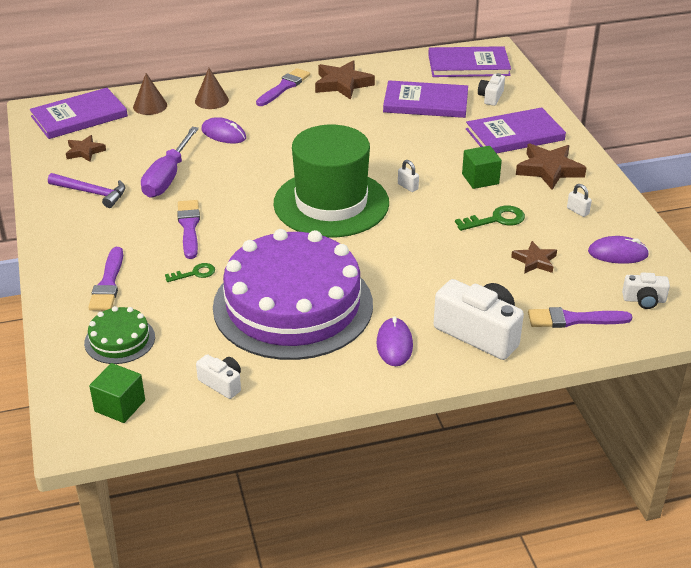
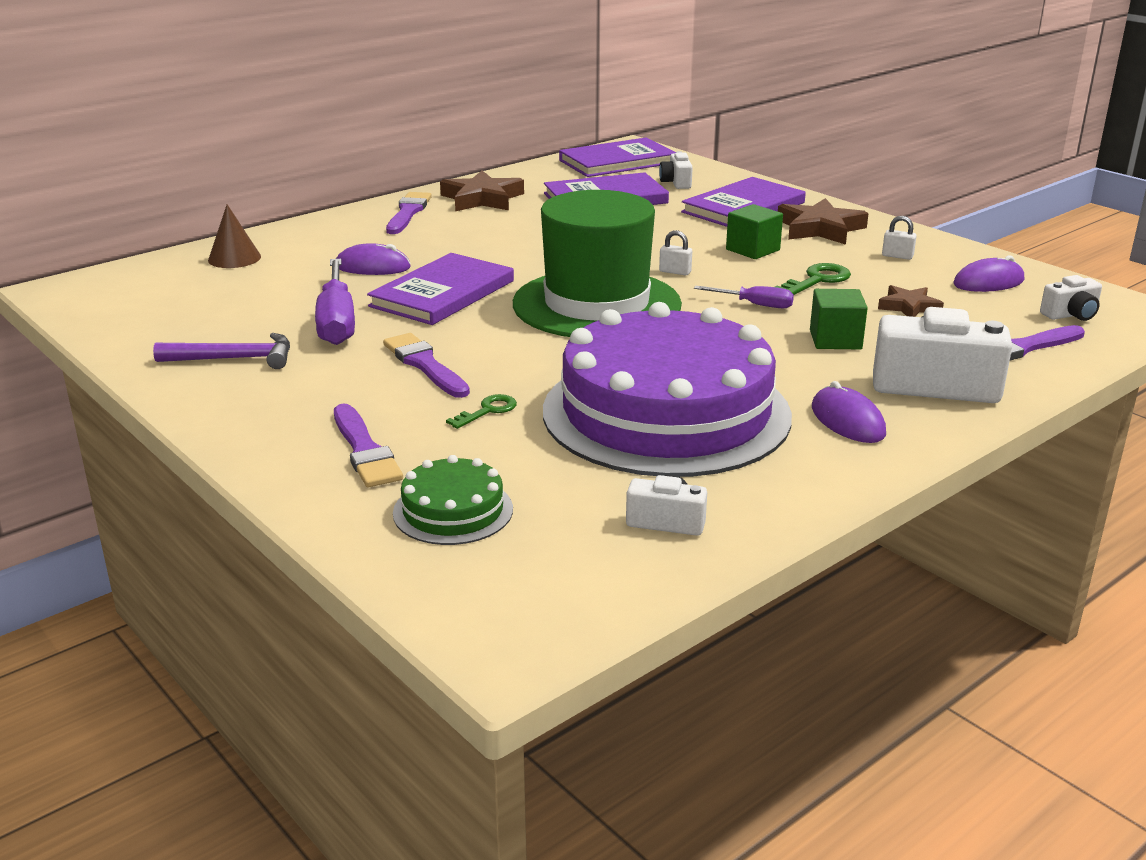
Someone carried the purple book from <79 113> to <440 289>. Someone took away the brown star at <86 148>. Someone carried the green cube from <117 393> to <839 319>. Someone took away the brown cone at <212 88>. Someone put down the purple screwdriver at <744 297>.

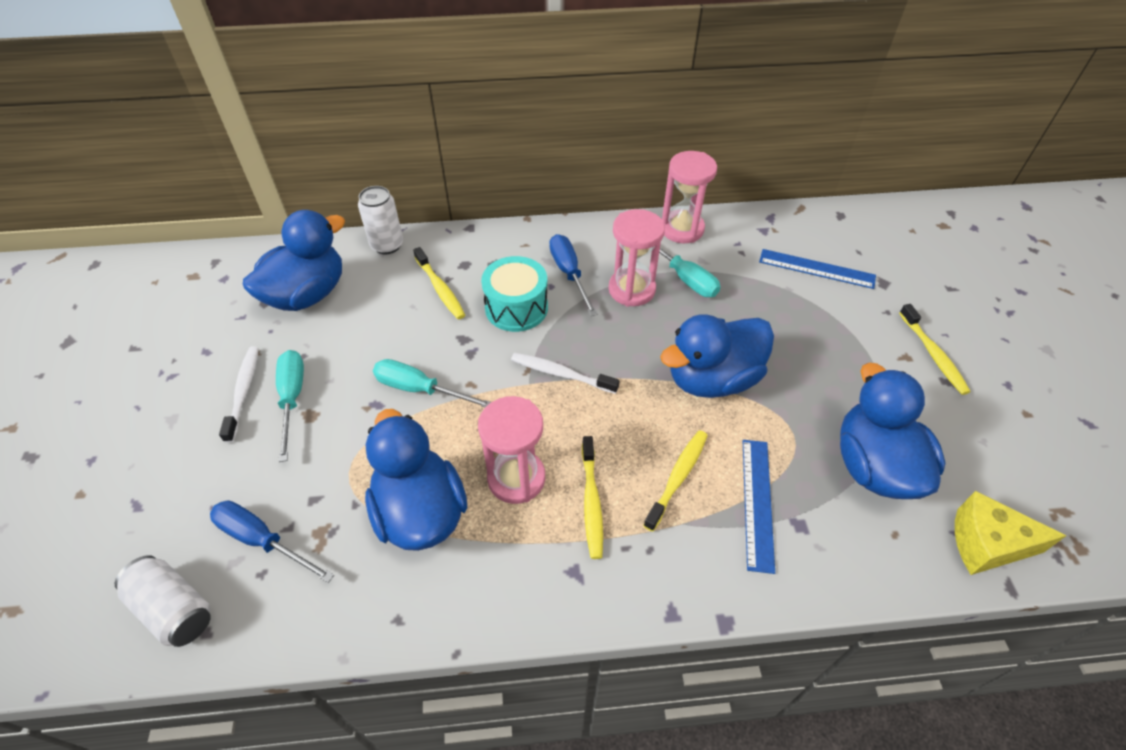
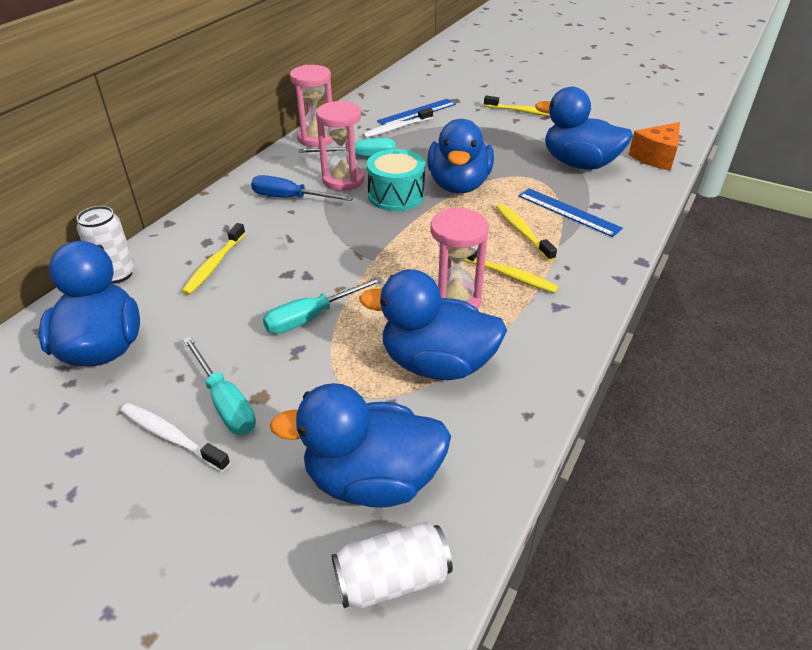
Someone swapped the blue screwdriver at <272 541> for the blue duck at <360 445>. Someone rotated the turquoise screwdriver at <290 406> by 150 degrees counterclockwise. Someone rotated the yellow toothbrush at <439 283> by 105 degrees clockwise. Someone carried the turquoise drum from <514 294> to <396 180>. Someone carried the white toothbrush from <565 373> to <397 123>. Someone repainted the yellow cheese at <1010 533>, which became the orange cheese at <654 146>.

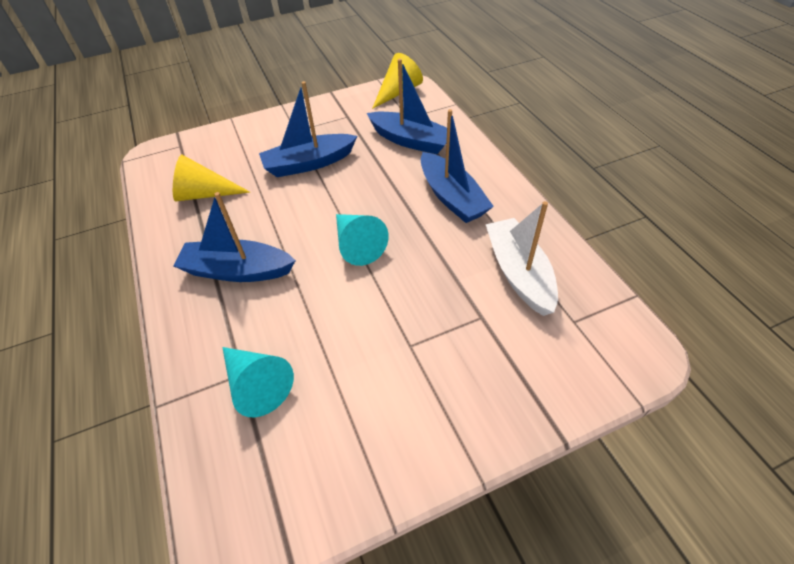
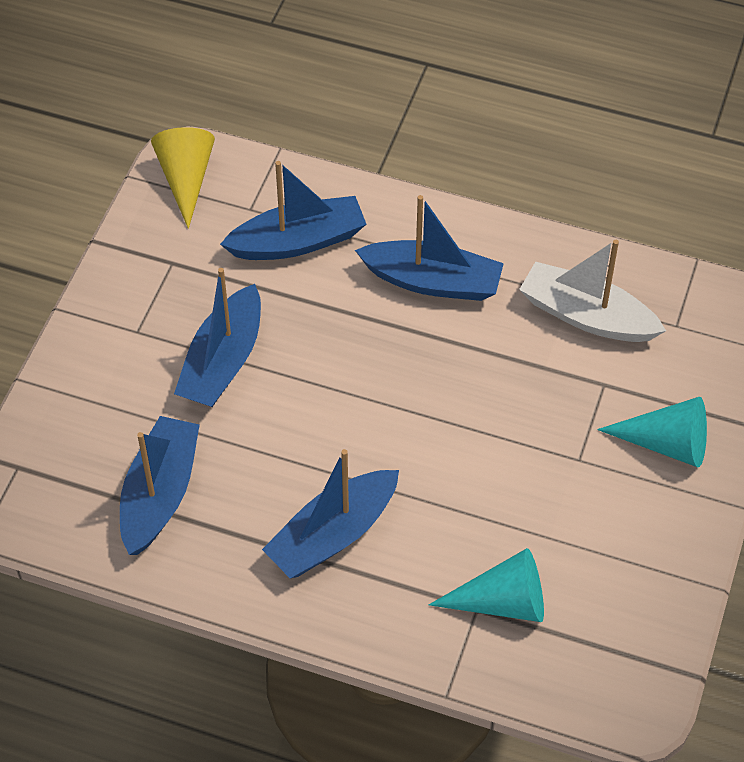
Someone swapped the yellow cone at <211 178> for the blue boat at <160 485>. Someone carried the turquoise cone from <362 240> to <652 432>.

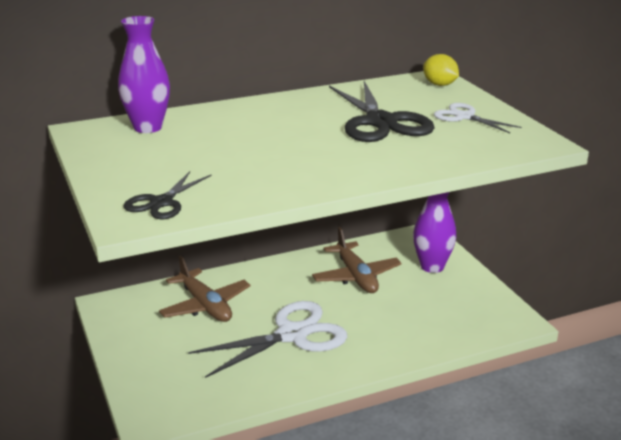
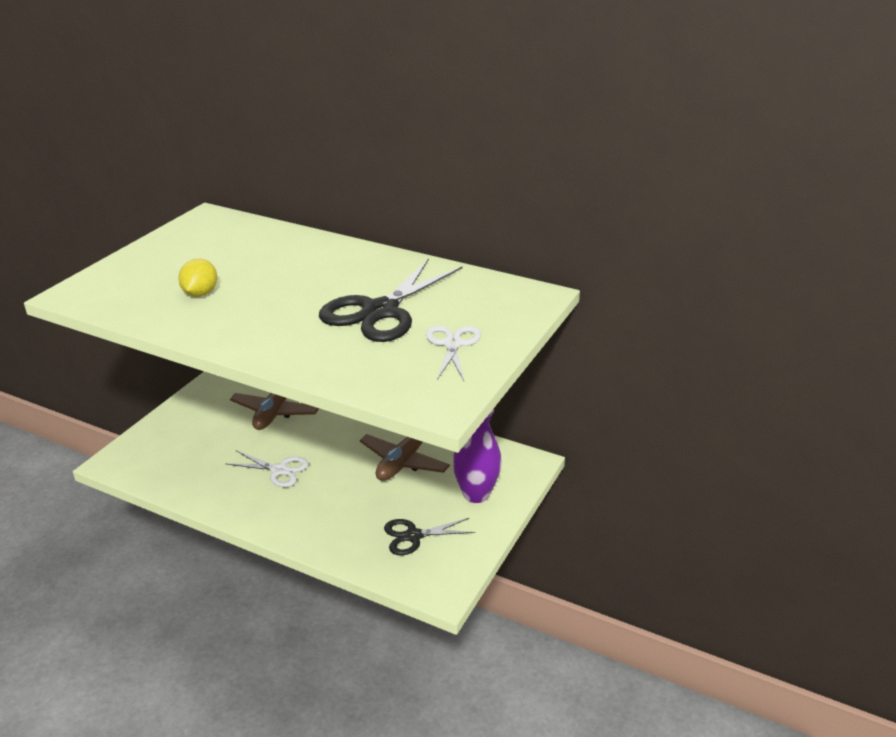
Someone took away the purple vase at <144 74>. Someone carried the black scissors from <168 195> to <429 536>. Someone scaled the white scissors at <267 339> by 0.55. Someone carried the yellow lemon from <441 70> to <197 278>.

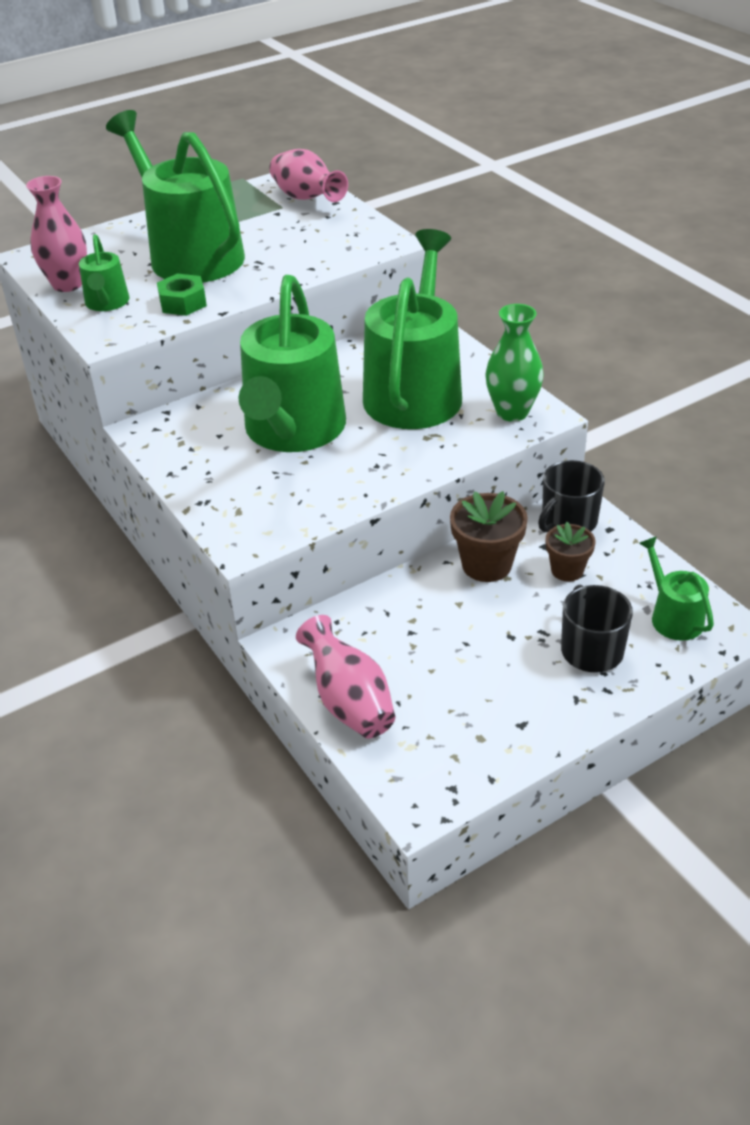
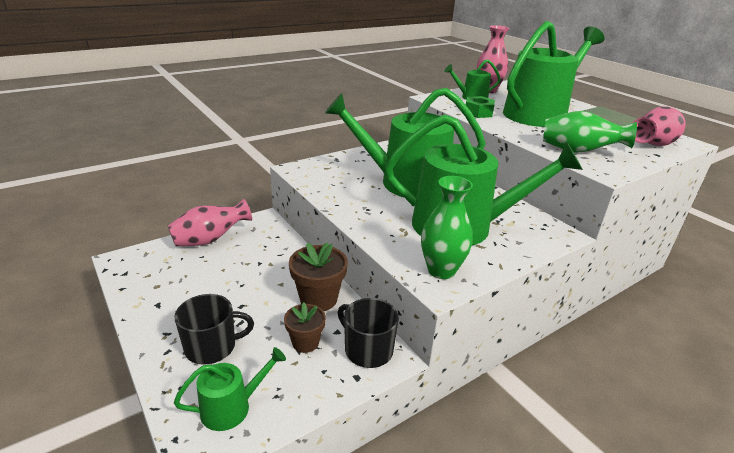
Someone put down the green vase at <590 132>.

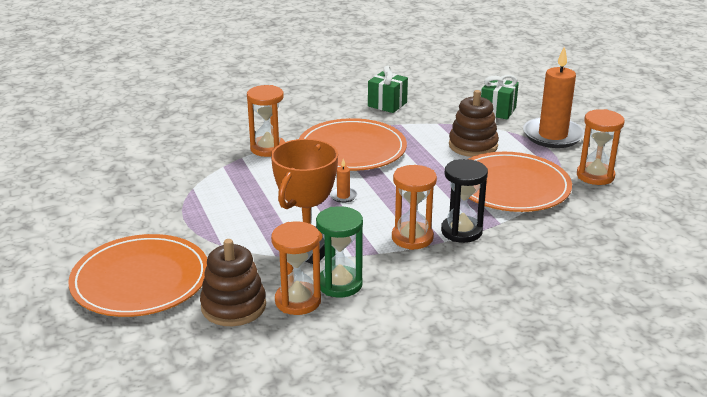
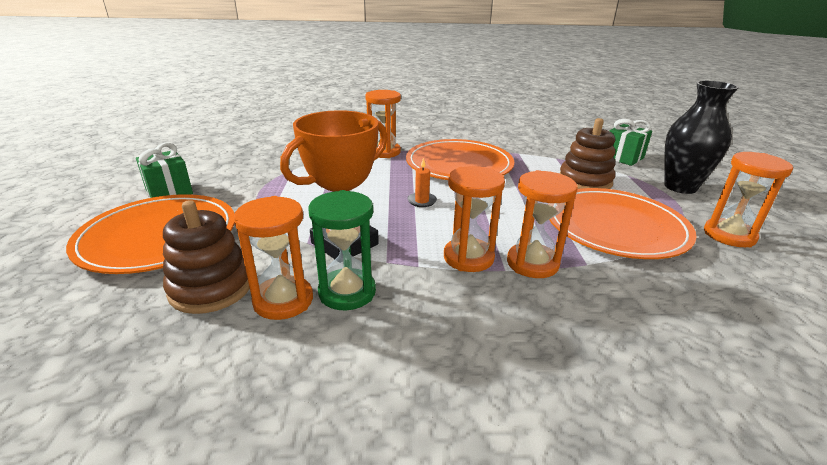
Someone carried the green gift from <388 89> to <164 170>. Someone repainted the black hourglass at <464 201>, which became the orange hourglass at <542 224>. Someone swapped the orange candle at <554 97> for the black vase at <701 137>.

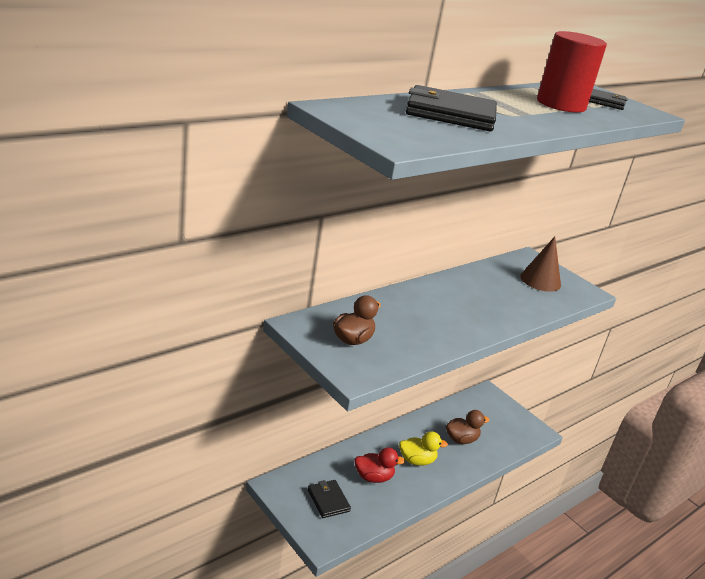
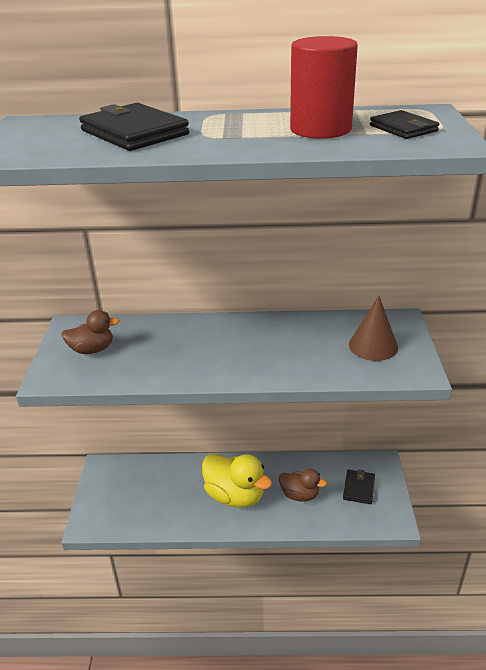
Someone carried the black wallet from <329 499> to <359 486>. Someone took away the red duck at <379 465>. Someone scaled the yellow duck at <423 448> by 1.66.

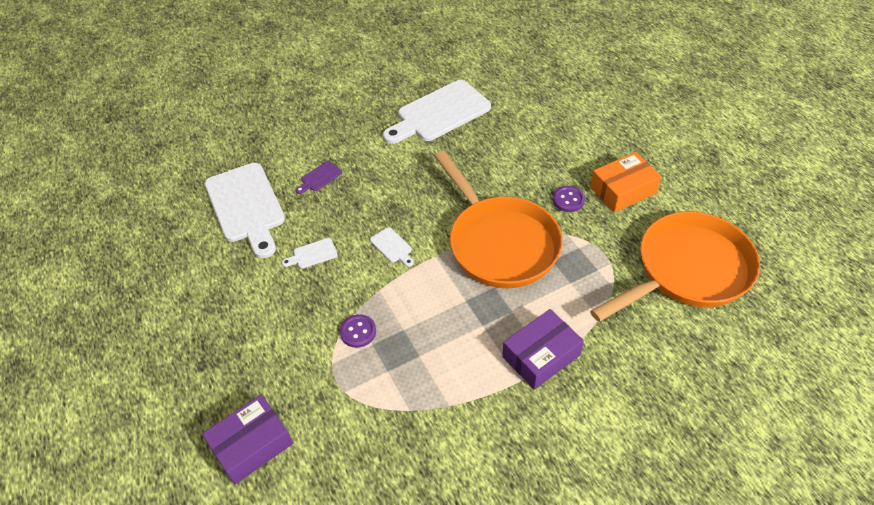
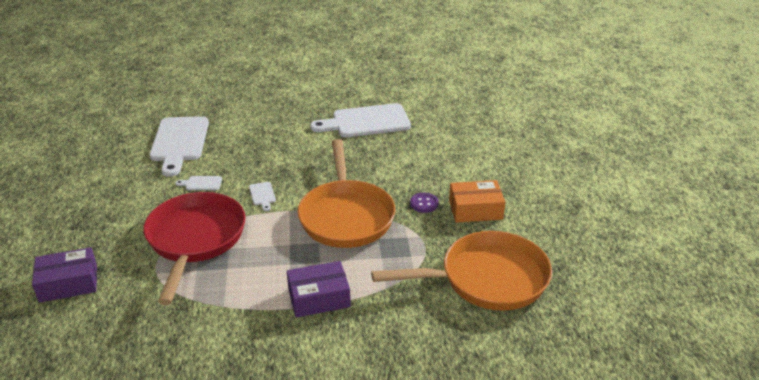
Someone took away the purple cutting board at <319 177>. Someone swapped the purple button at <358 331> for the red pan at <194 248>.

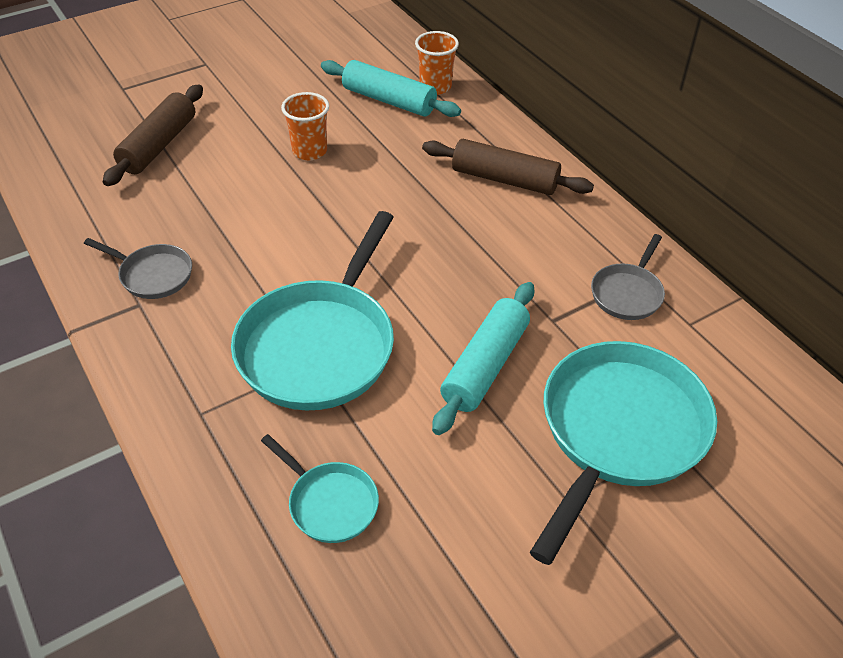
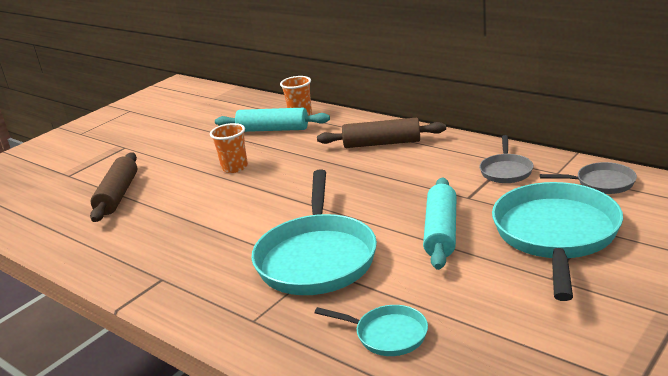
Someone carried the grey pan from <138 268> to <588 178>.

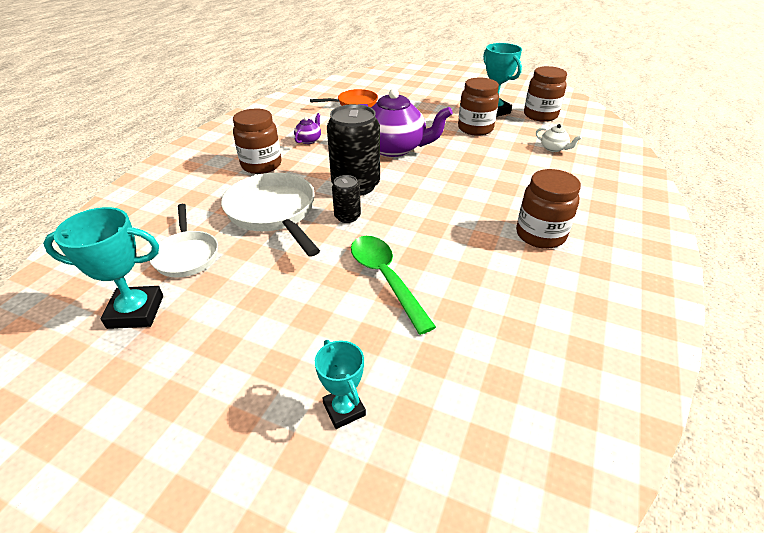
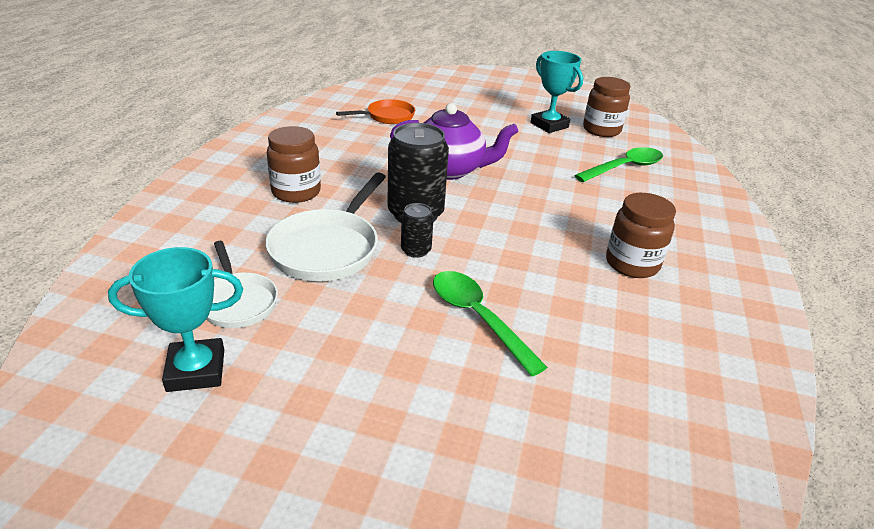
Someone rotated the white pan at <270 214> by 120 degrees counterclockwise. Someone took away the purple teapot at <307 128>. Someone took away the turquoise trophy at <340 384>. Someone took away the brown jar at <478 107>. Someone swapped the white teapot at <559 138> for the green spoon at <618 164>.

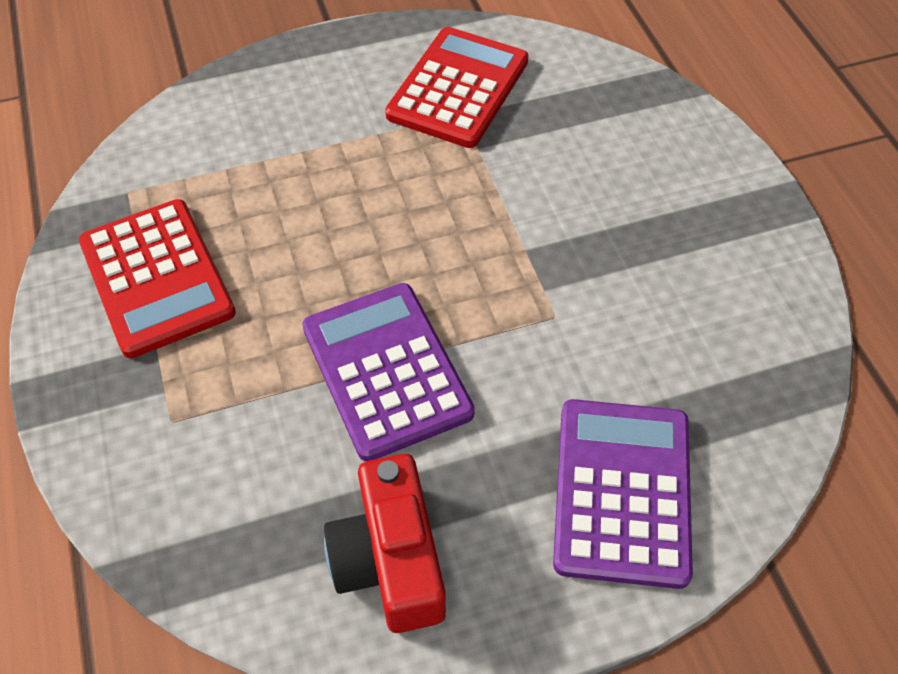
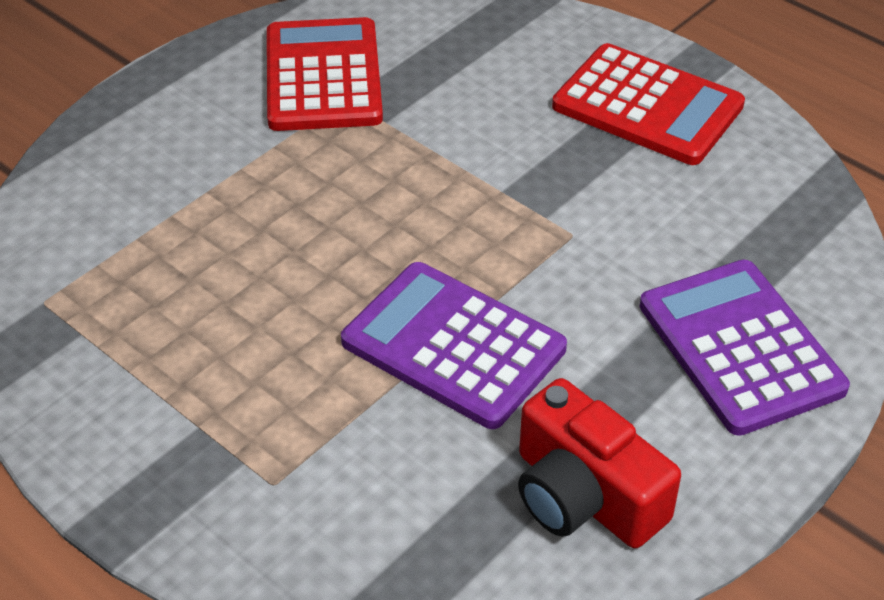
Someone carried the red calculator from <157 278> to <648 104>.

